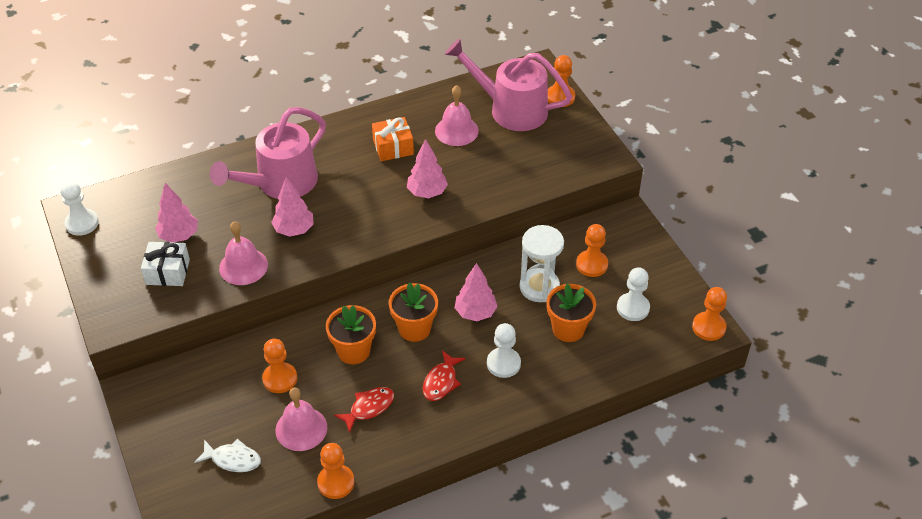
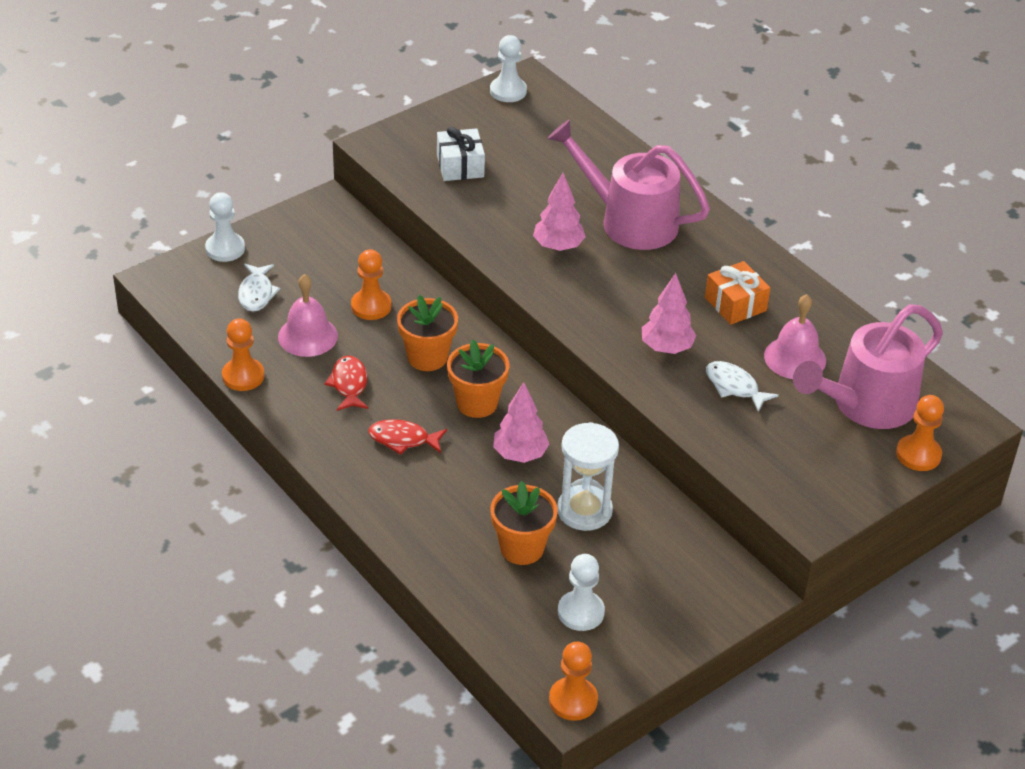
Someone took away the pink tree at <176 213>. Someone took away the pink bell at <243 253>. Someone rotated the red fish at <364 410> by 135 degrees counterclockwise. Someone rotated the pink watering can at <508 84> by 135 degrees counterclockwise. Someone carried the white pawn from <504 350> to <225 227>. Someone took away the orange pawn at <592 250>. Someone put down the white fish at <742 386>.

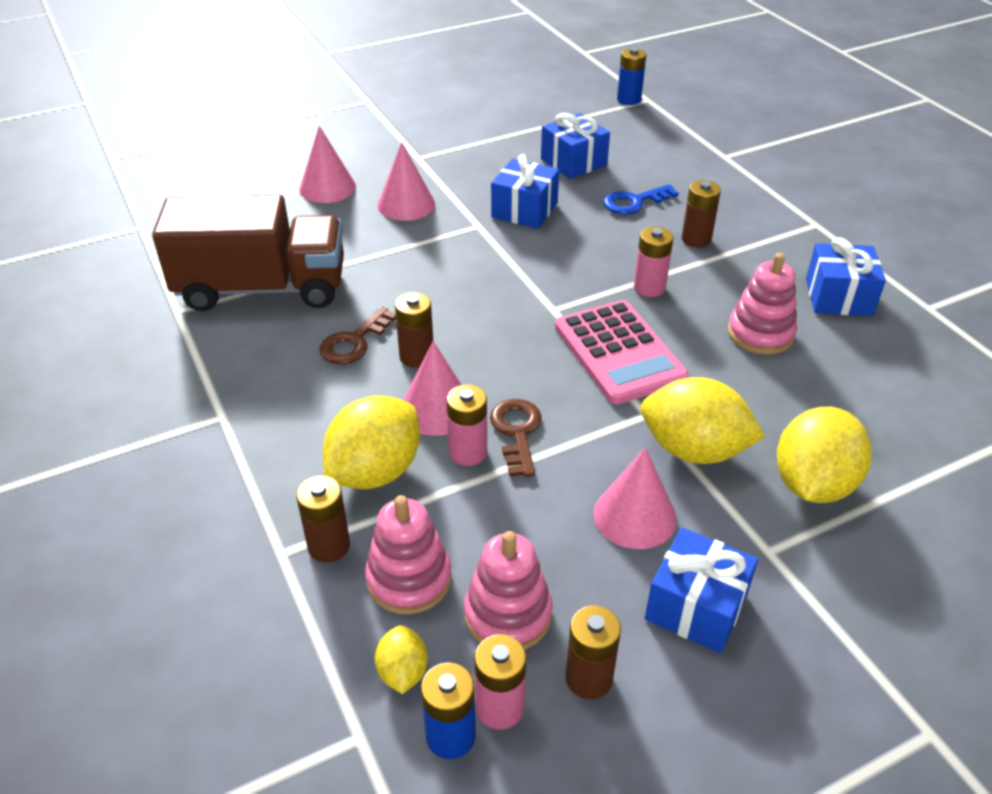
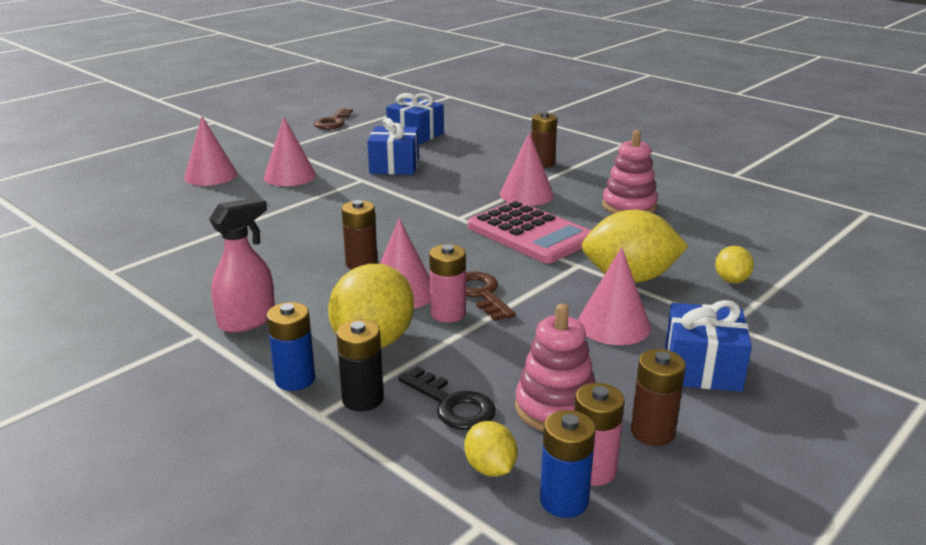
Someone took away the brown truck at <248 253>. Someone repainted the brown battery at <323 519>, which became the black battery at <360 365>. Someone carried the brown key from <358 335> to <333 118>. Someone swapped the pink stacking toy at <408 554> for the black key at <447 398>. Someone took away the blue key at <640 199>. Someone carried the blue battery from <631 76> to <291 346>. Someone swapped the pink battery at <653 261> for the pink cone at <527 169>. Someone scaled the yellow lemon at <824 455> by 0.50. Someone took away the blue gift at <846 276>. Someone put down the pink spray bottle at <242 265>.

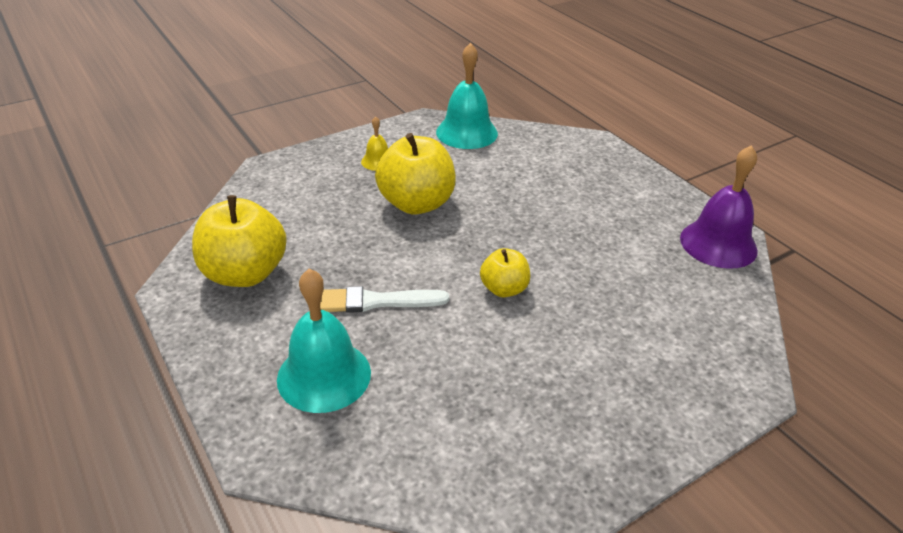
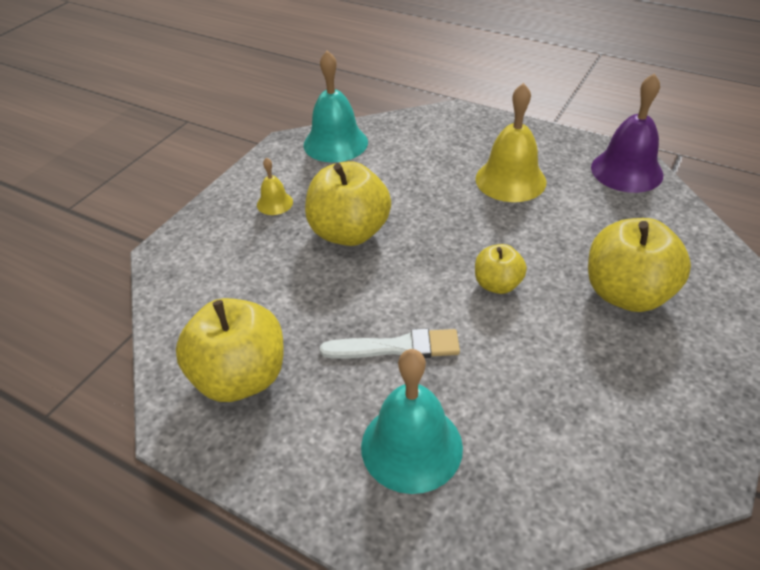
Someone rotated the white brush at <384 299> by 150 degrees counterclockwise. Someone put down the yellow bell at <511 142>. Someone put down the yellow apple at <639 265>.

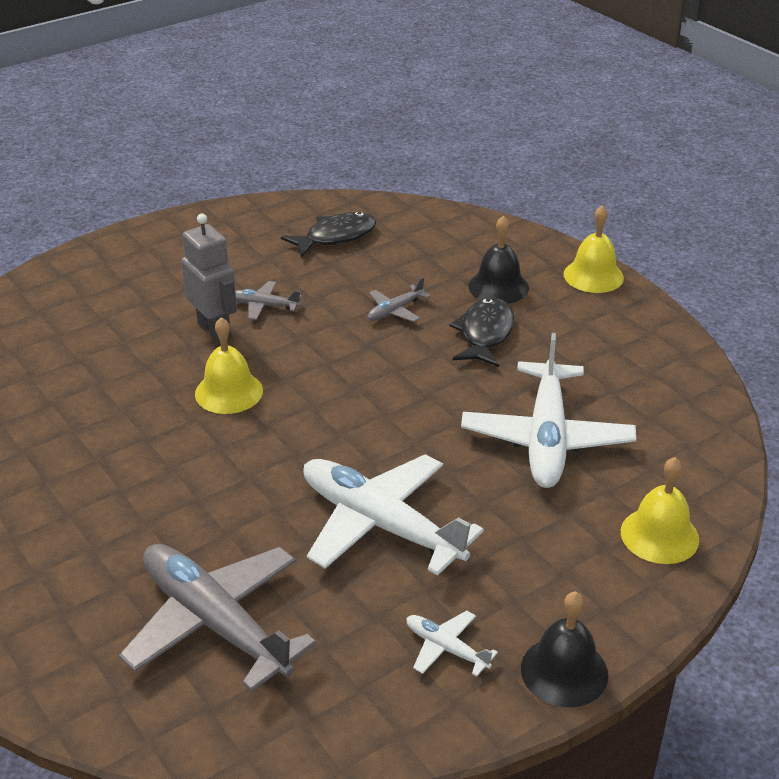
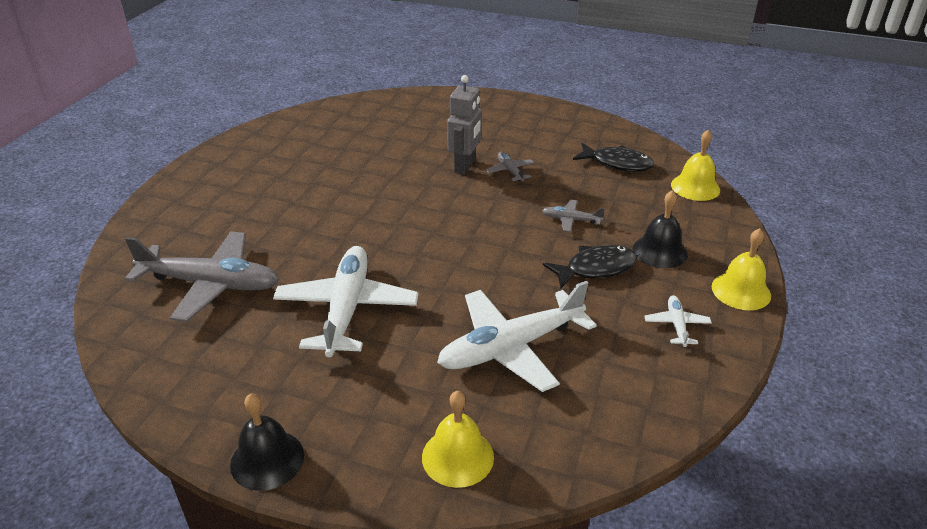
Someone rotated the grey plane at <217 618> by 90 degrees clockwise. Someone carried the yellow bell from <229 365> to <695 165>. Someone carried the white plane from <452 644> to <678 321>.

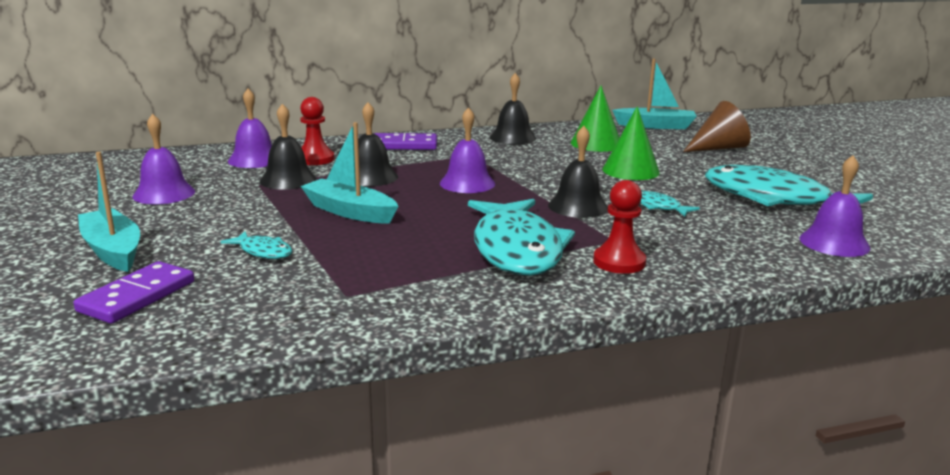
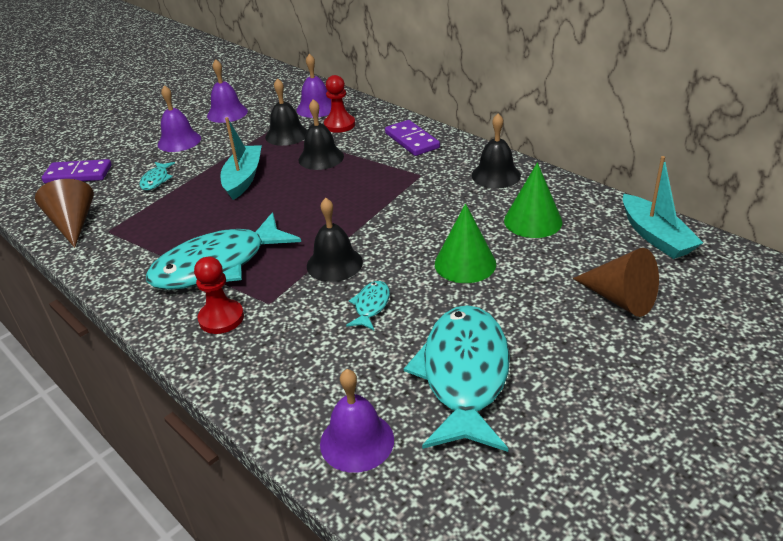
Someone took away the turquoise boat at <109 212>. Someone carried the purple bell from <467 150> to <179 118>. Someone put down the brown cone at <64 213>.

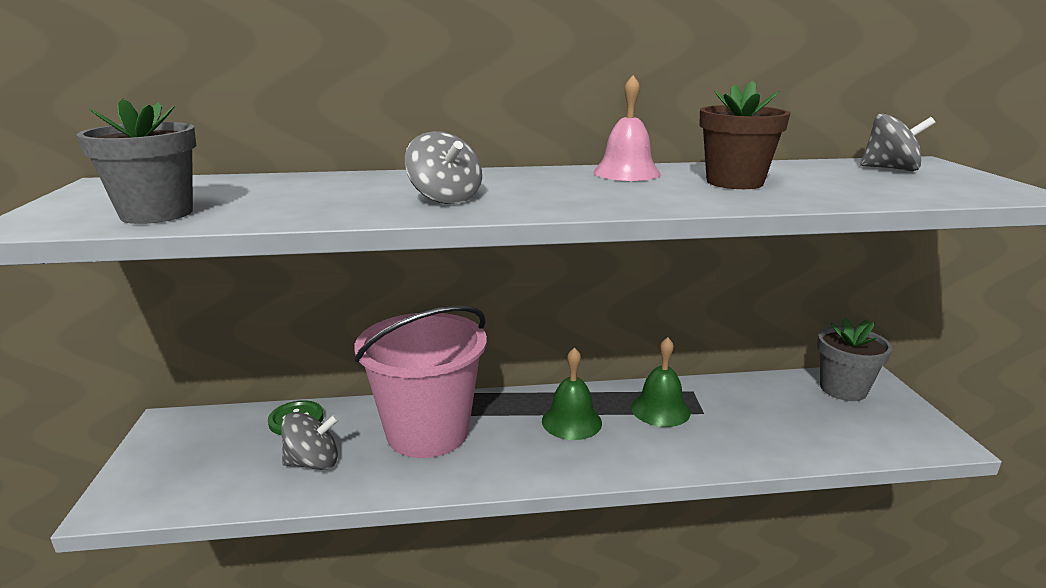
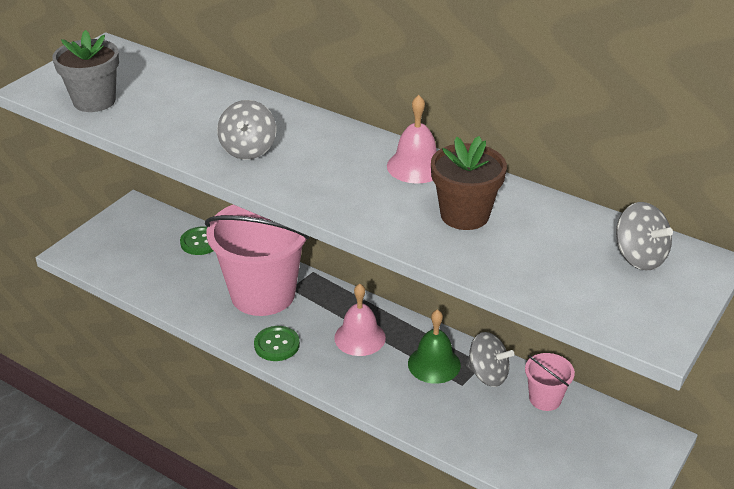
Someone carried the grey spinning top from <310 441> to <490 359>. Someone repainted the green bell at <572 393>, which became the pink bell at <360 319>. Someone took away the grey flower pot at <854 359>. Someone put down the green button at <277 343>. Someone put down the pink bucket at <550 382>.

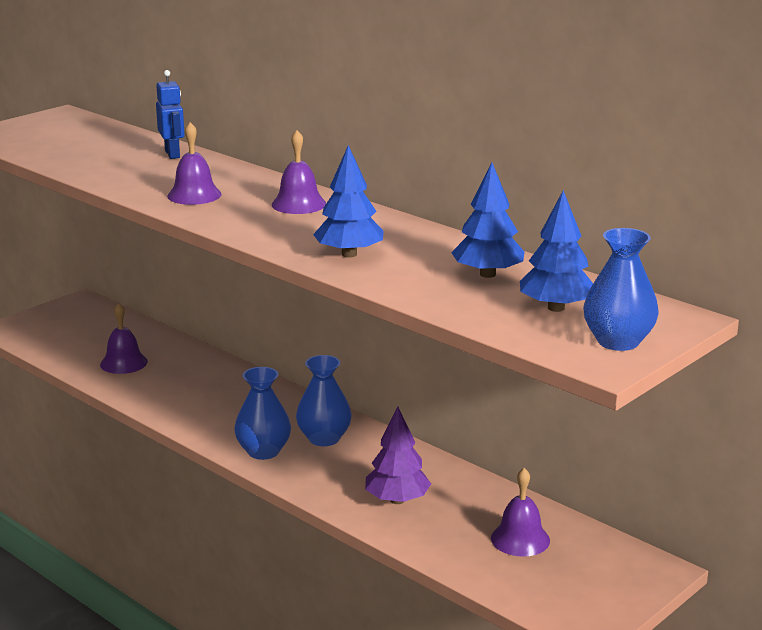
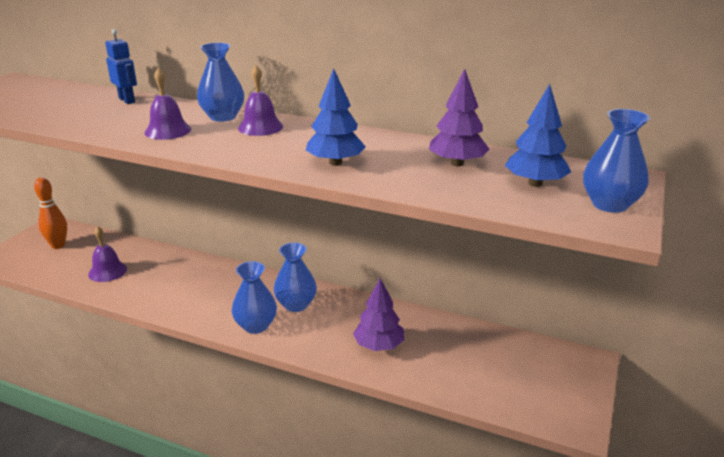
Someone repainted the blue tree at <488 220>, which became the purple tree at <459 117>. Someone took away the purple bell at <520 512>. Someone put down the orange bowling pin at <50 213>. Someone put down the blue vase at <220 82>.

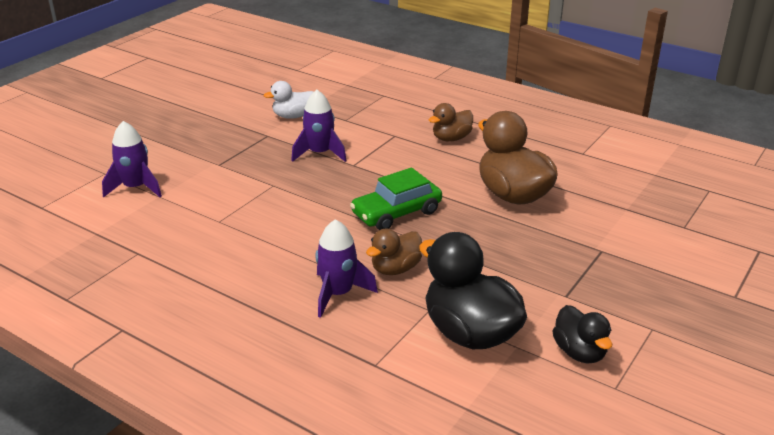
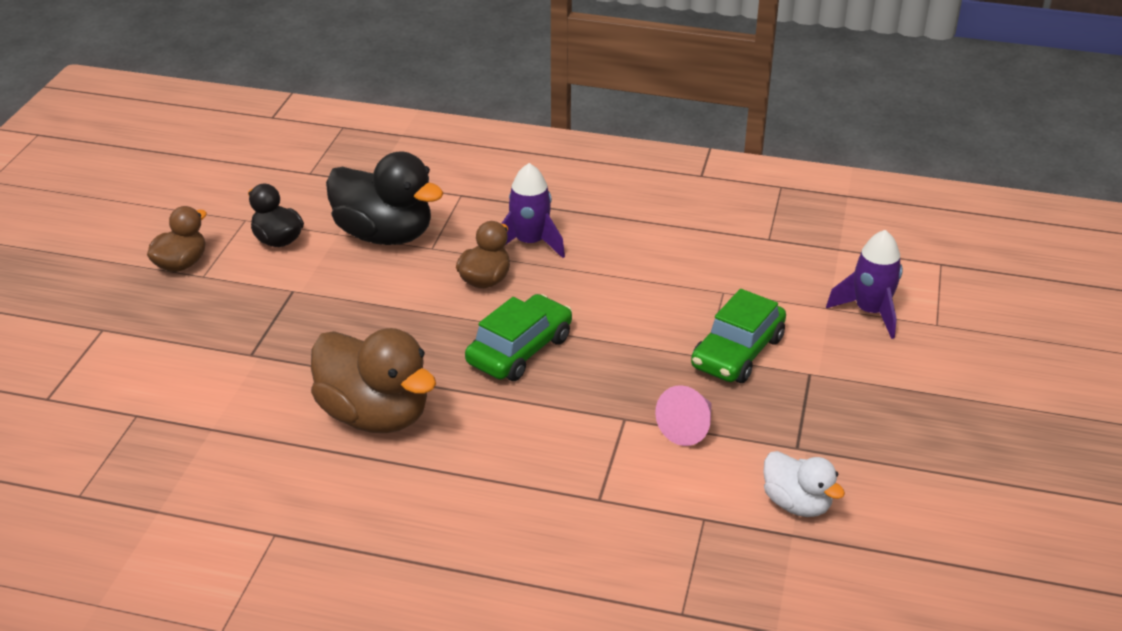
Someone rotated the white duck at <288 100> by 90 degrees clockwise. Someone swapped the purple rocket at <319 126> for the pink cone at <683 415>. Someone carried the brown duck from <451 122> to <177 239>. Someone put down the green car at <738 336>.

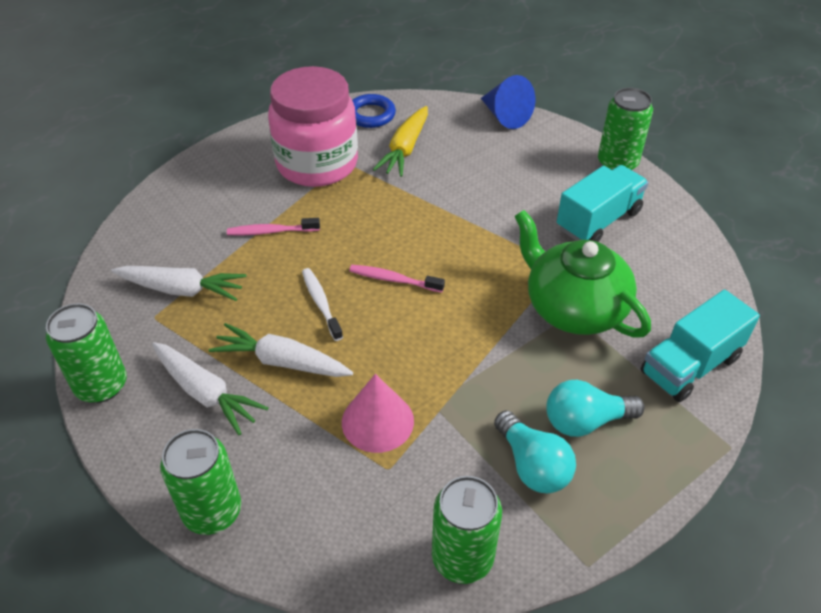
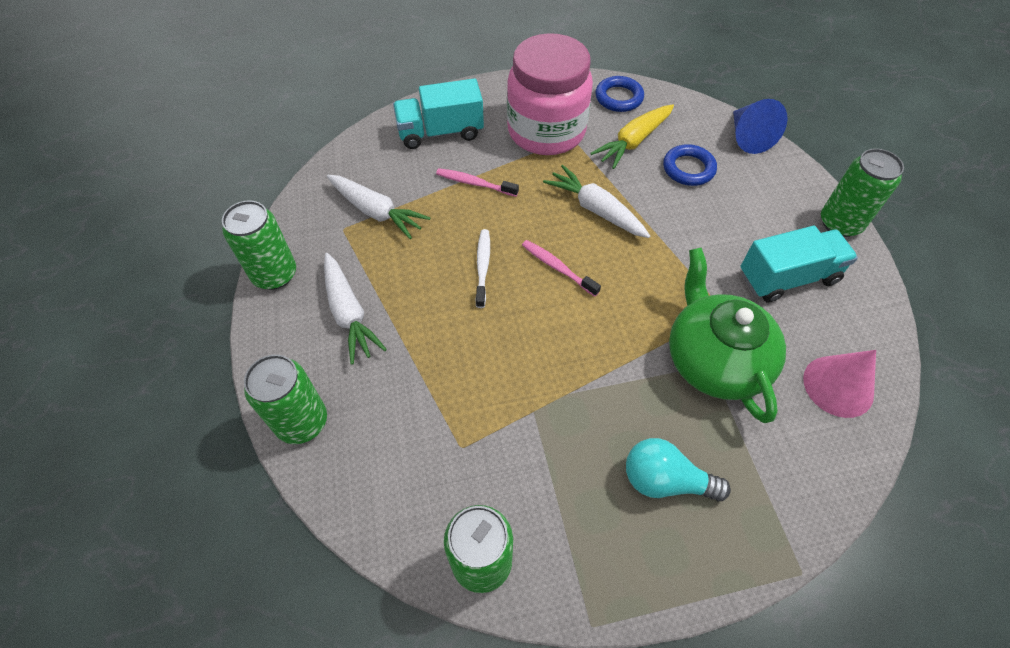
Someone carried the white carrot from <281 350> to <596 201>. Someone carried the pink cone from <378 413> to <839 384>. Someone took away the turquoise light bulb at <535 451>. Someone carried the turquoise truck from <700 346> to <438 113>. Someone put down the blue ring at <690 165>.

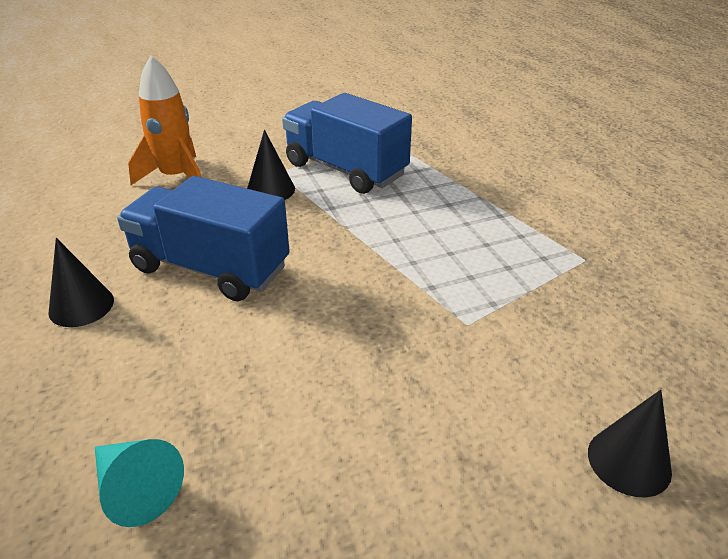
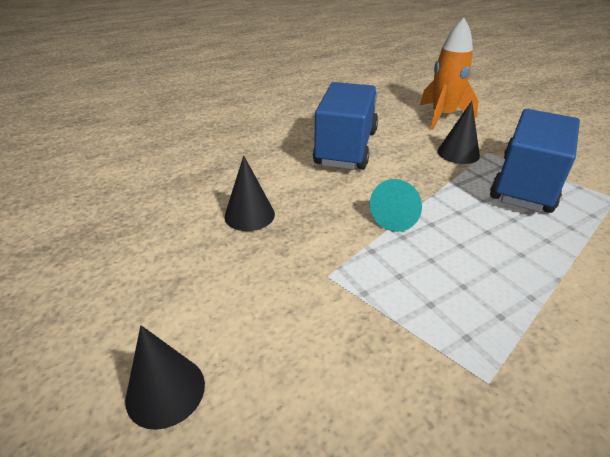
Someone carried the black cone from <81 282> to <249 193>. Someone carried the turquoise cone from <139 483> to <396 205>.

